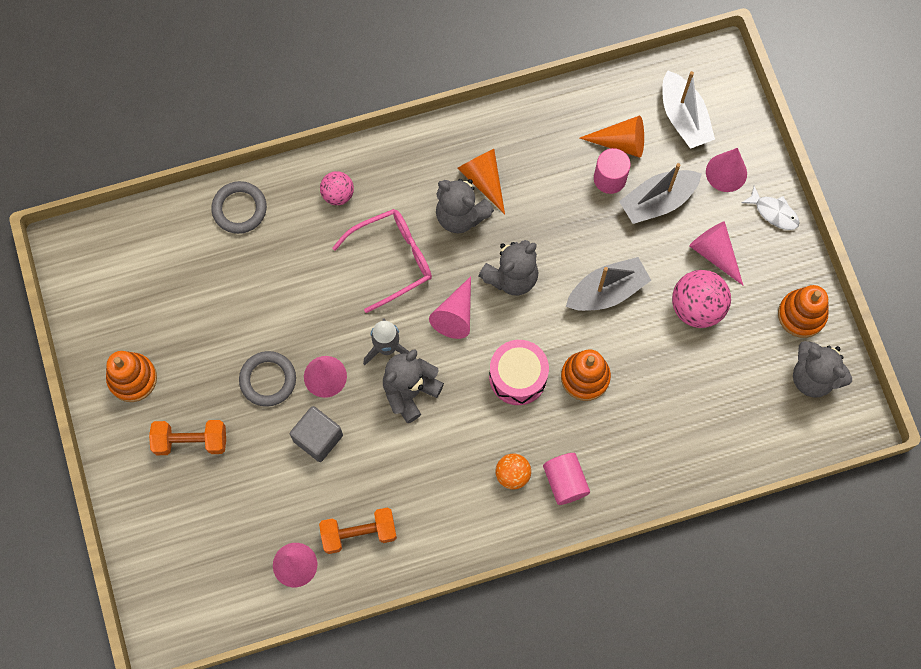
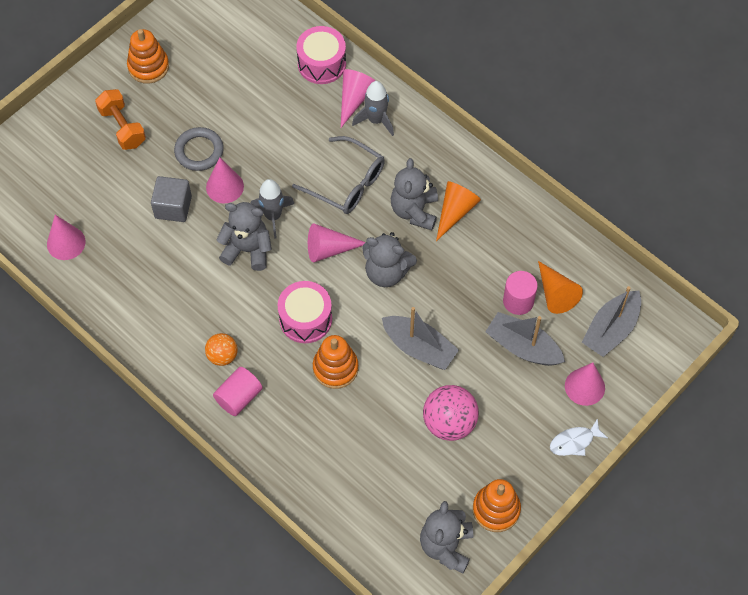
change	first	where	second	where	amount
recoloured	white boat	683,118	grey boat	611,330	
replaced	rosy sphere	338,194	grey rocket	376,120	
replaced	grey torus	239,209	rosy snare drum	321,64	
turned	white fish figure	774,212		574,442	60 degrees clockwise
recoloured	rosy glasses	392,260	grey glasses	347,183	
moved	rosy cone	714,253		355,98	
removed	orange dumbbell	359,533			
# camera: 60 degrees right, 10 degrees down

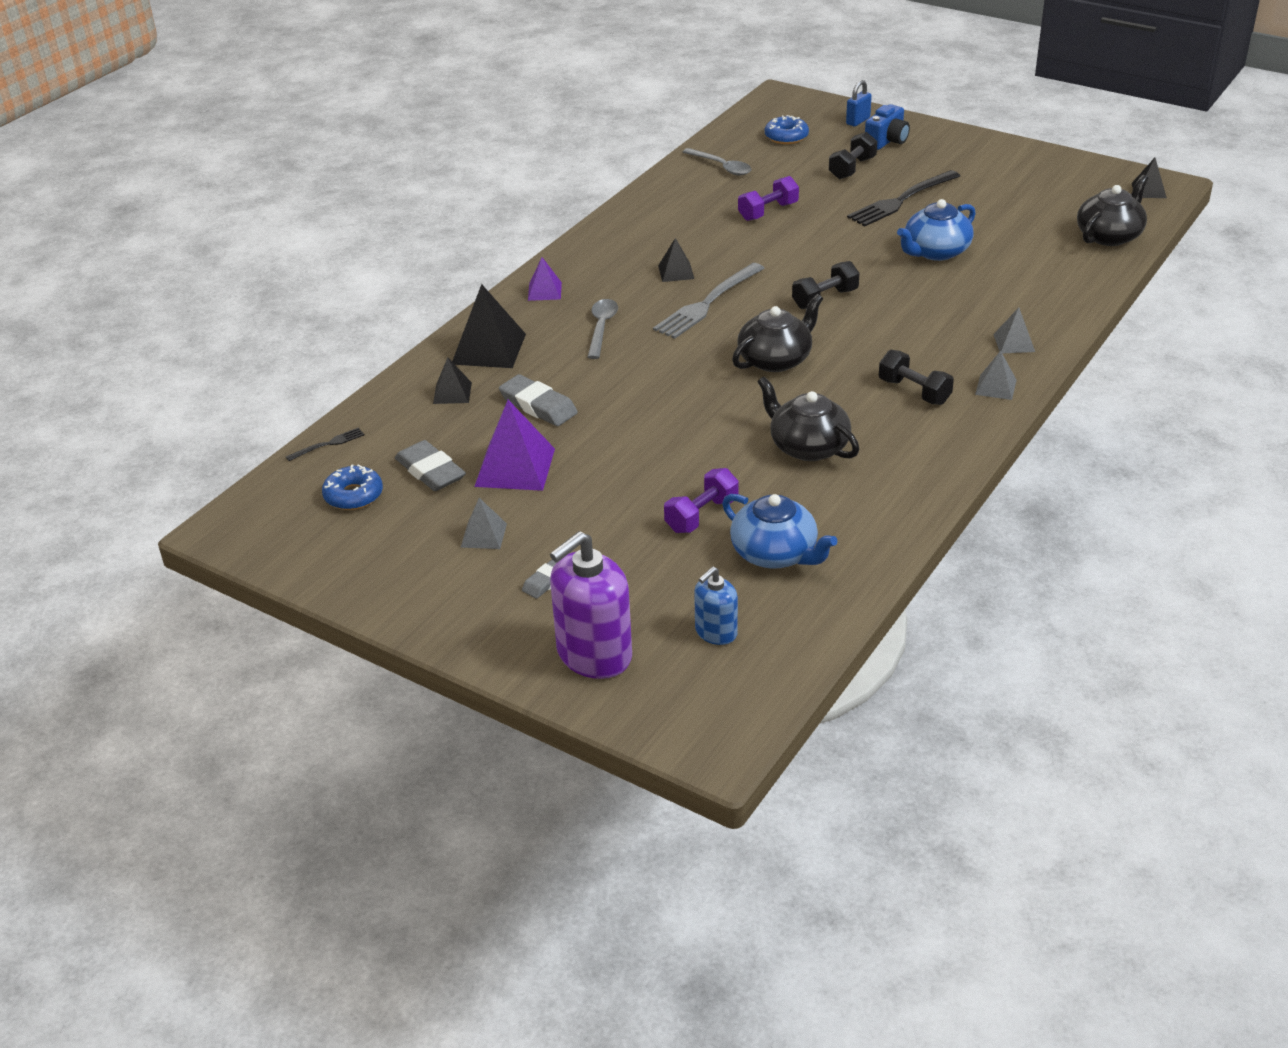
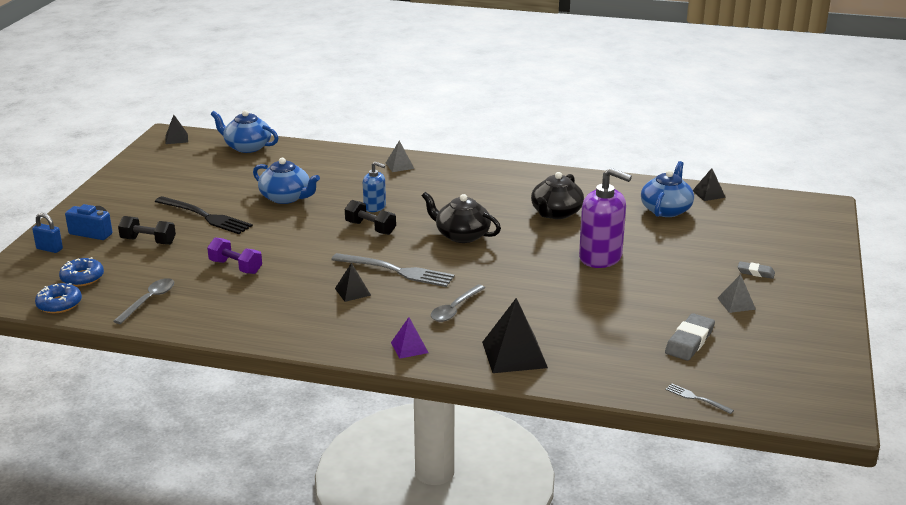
change	first	where	second	where	amount
recoloured	jet-black tea pot	1109,236	blue tea pot	247,147	
turned	grey spoon	601,328		455,309	45 degrees counterclockwise
removed	jet-black dumbbell	914,391			
removed	grey solid pyramid	996,387			
moved	jet-black solid pyramid	452,393		708,194	
removed	grey pencil eraser	538,405			
removed	purple solid pyramid	515,467			
recoloured	jet-black dinner fork	329,444	grey dinner fork	696,398	
moved	blue donut	353,495		59,304	
removed	purple dumbbell	701,515			
moved	purple pump bottle	594,655		600,257	
moved	blue pump bottle	716,632		375,207	
# camera: 110 degrees left, 10 degrees down

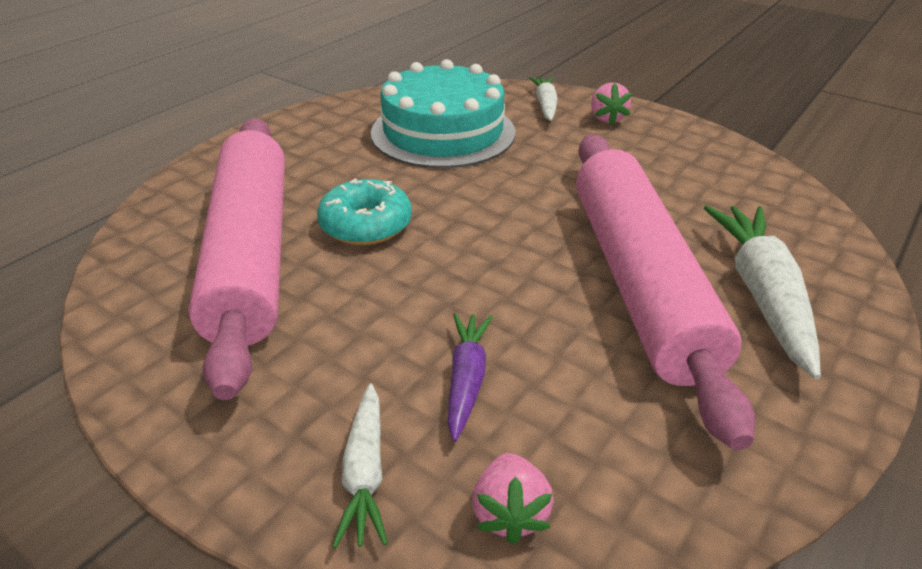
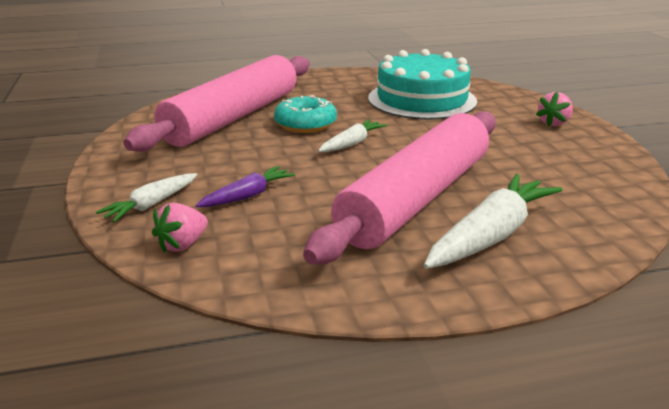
change	first	where	second	where	amount
moved	white toy carrot	545,105		352,143	
# camera: 40 degrees right, 10 degrees down

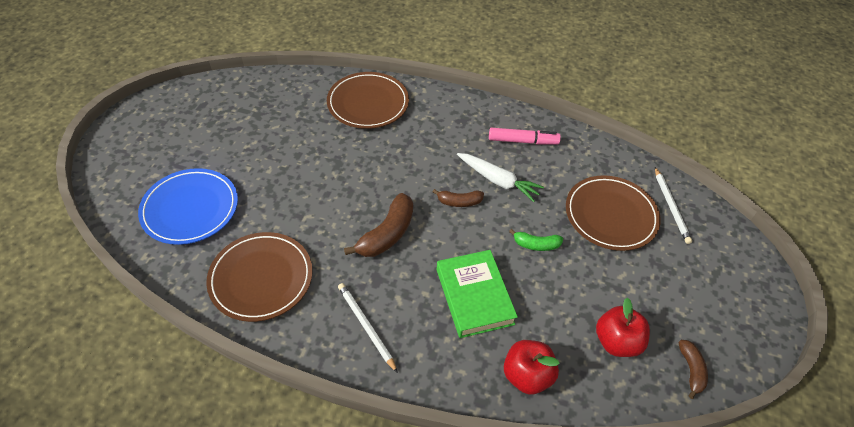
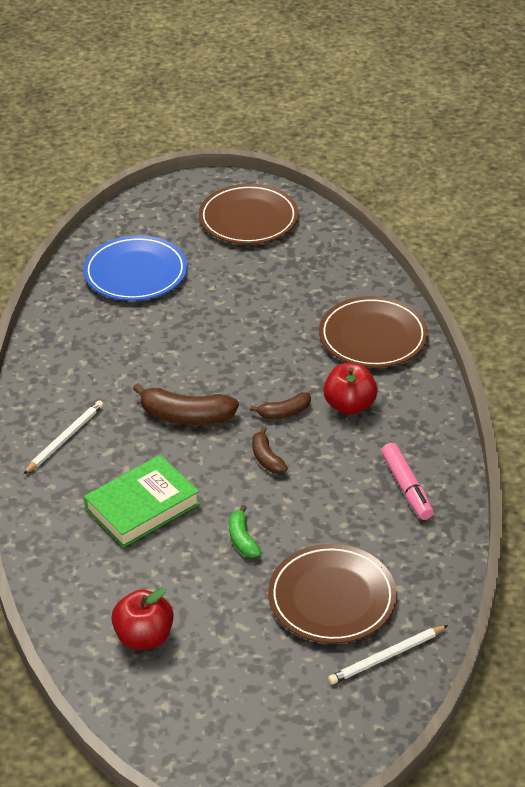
change	first	where	second	where	amount
removed	white toy carrot	498,181			
moved	brown plate	261,278		248,219	
moved	crimson apple	527,375		349,405	
moved	brown toy banana	691,370		284,412	
# camera: 70 degrees right, 10 degrees down

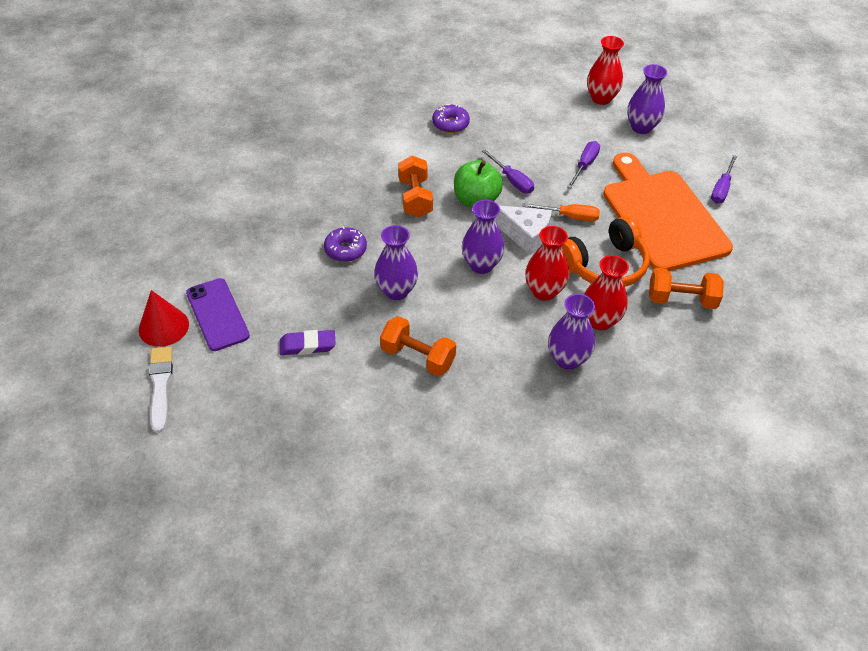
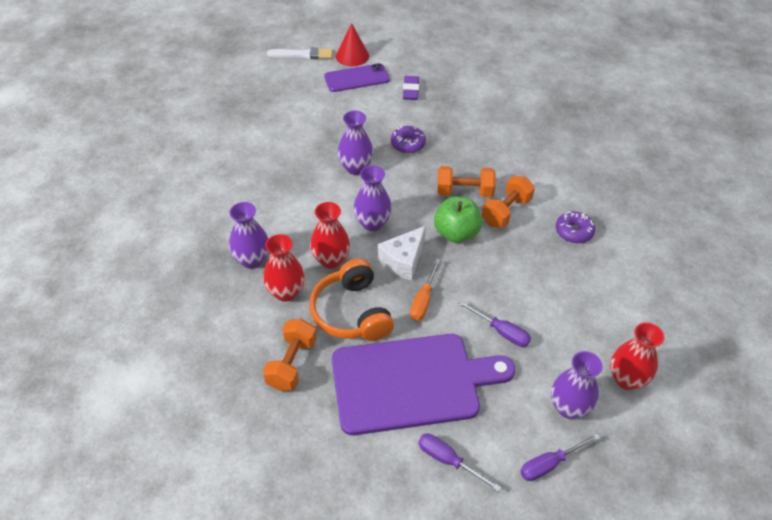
change	first	where	second	where	amount
moved	purple hand screwdriver	512,180		549,464	
recoloured	orange bread board	662,216	purple bread board	411,382	
moved	orange dumbbell	418,357		506,212	
moved	purple pencil eraser	307,345		410,90	
# camera: 100 degrees right, 0 degrees up

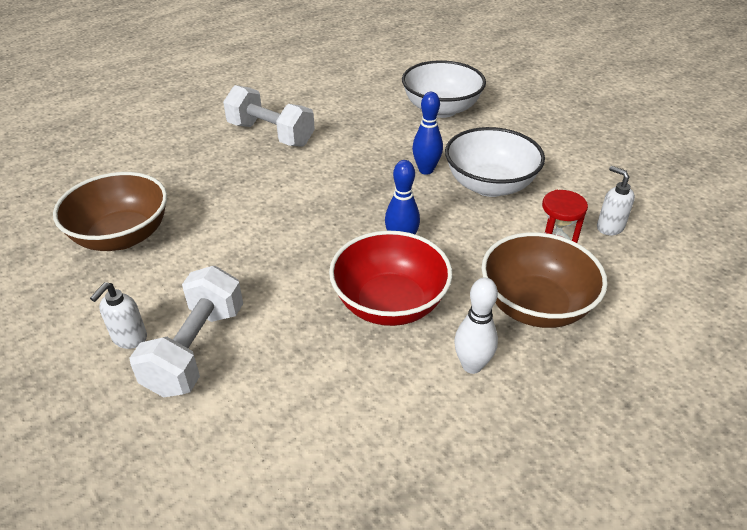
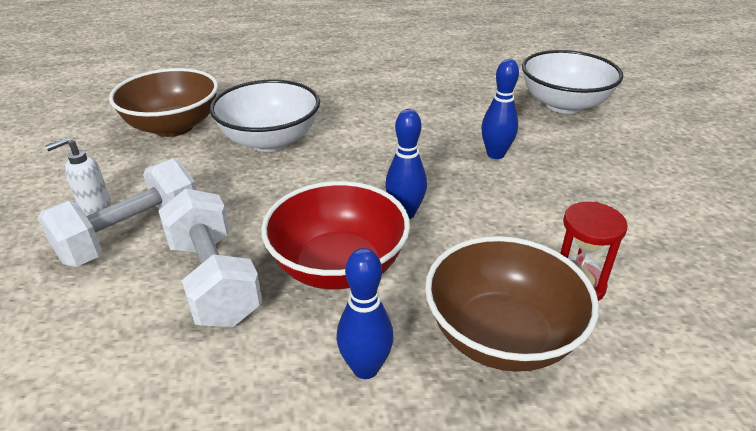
change	first	where	second	where	amount
moved	white dumbbell	271,134		214,280	
moved	white serving bowl	489,185		270,140	
removed	white pump bottle	609,227			
recoloured	white skittle	472,365	blue skittle	365,368	
# camera: 30 degrees right, 5 degrees down

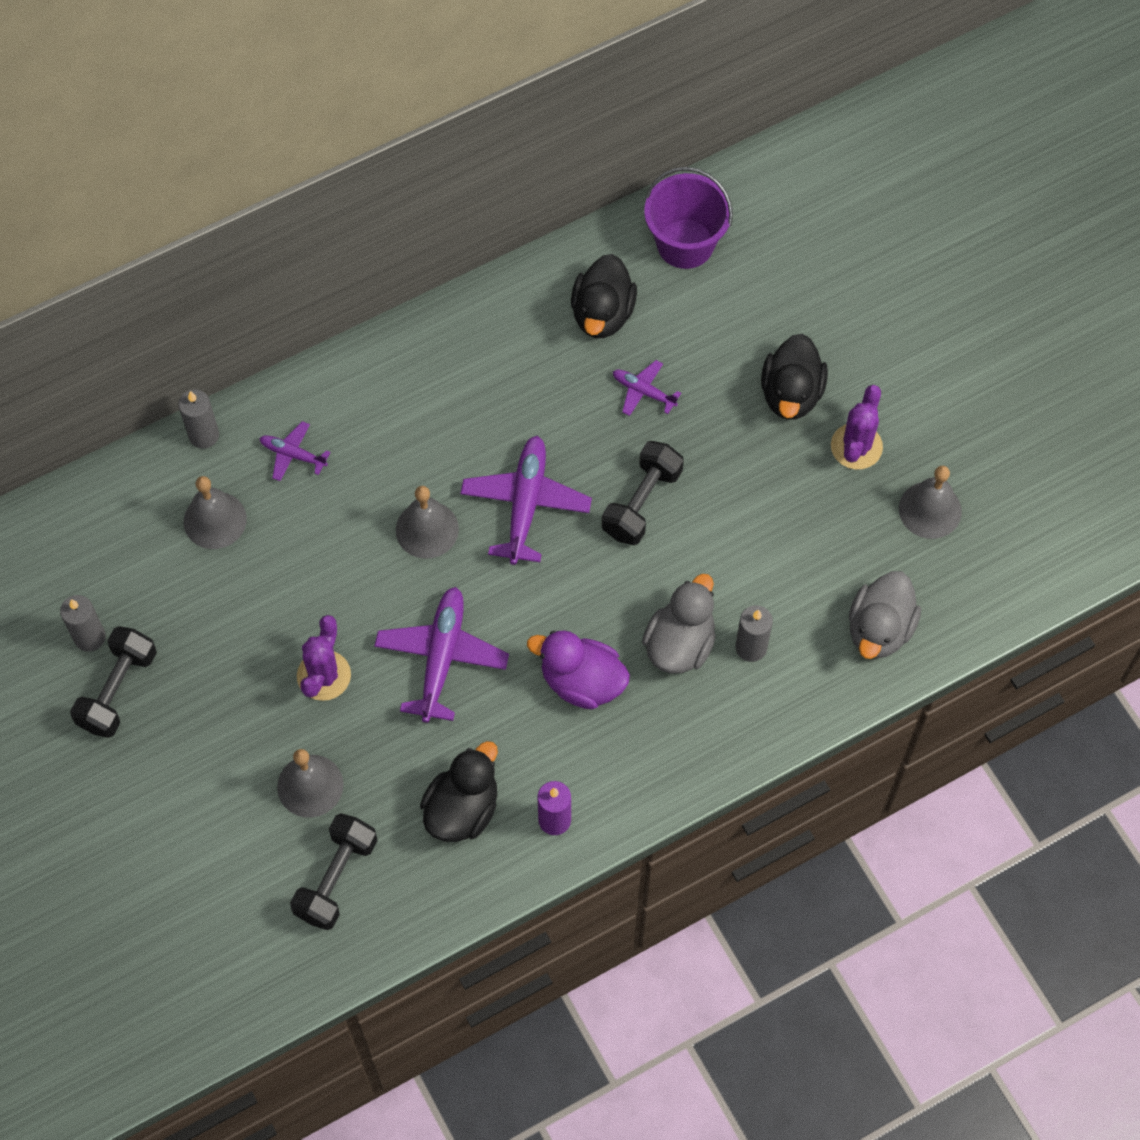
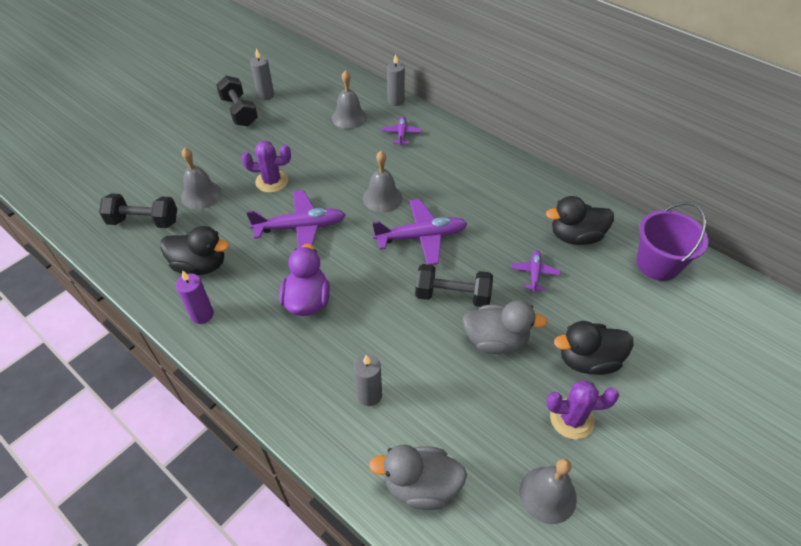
change	first	where	second	where	amount
moved	grey duck	680,644		496,340	
turned	jet-black dumbbell	118,690		239,112	60 degrees clockwise
# camera: 70 degrees right, 15 degrees down

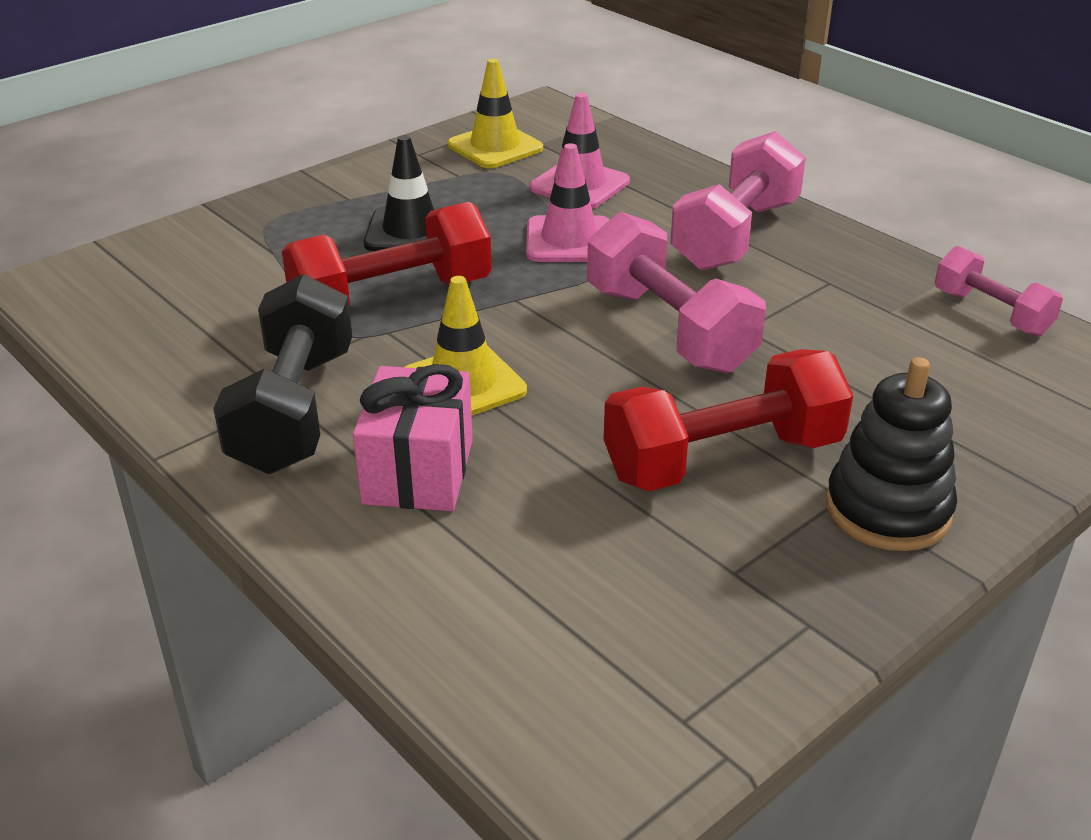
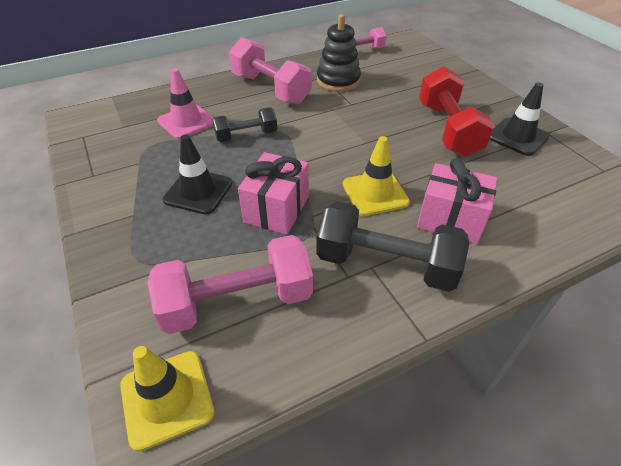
change	first	where	second	where	amount
moved	bright yellow traffic cone	495,147		167,398	
replaced	rosy traffic cone	569,240	jet-black dumbbell	246,136	
replaced	crimson dumbbell	392,299	rosy gift	276,209	
moved	rosy dumbbell	669,329		237,301	
moved	jet-black ring stacker	887,510		338,81	
added			jet-black traffic cone	517,137	
# camera: 75 degrees left, 10 degrees up

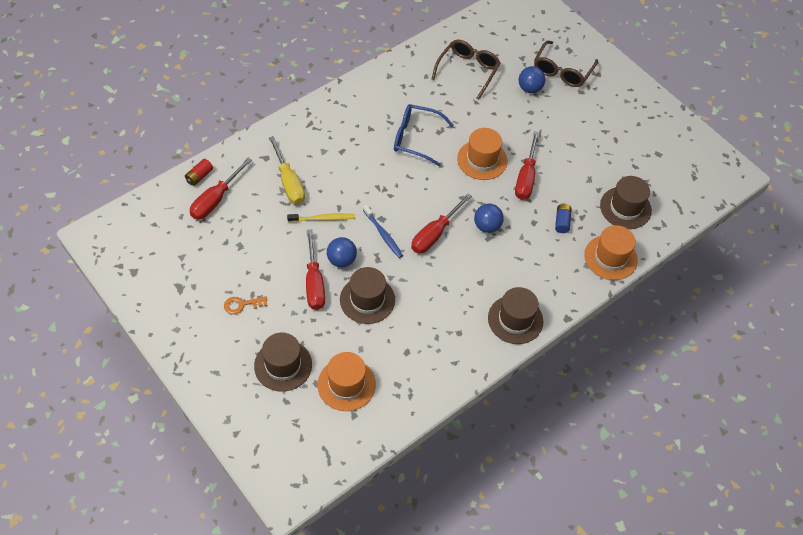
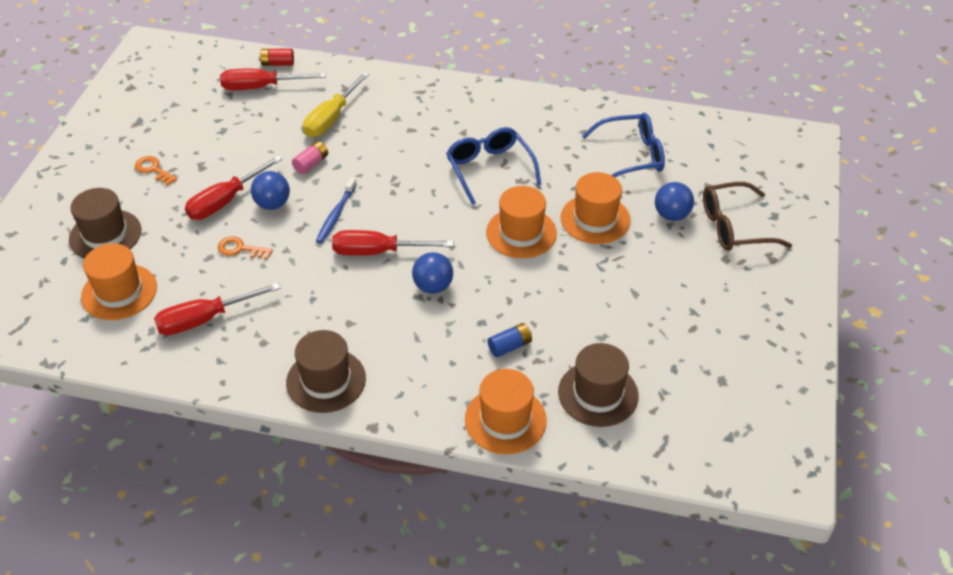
change	first	where	second	where	amount
recoloured	brown glasses	467,71	blue glasses	631,156	
moved	crimson hand screwdriver	526,177		204,319	
replaced	bright yellow tooth brush	323,219	rosy battery	311,164	
replaced	brown tall hat	367,300	orange key	240,249	
added			orange tall hat	595,219	
# camera: 55 degrees right, 10 degrees down

